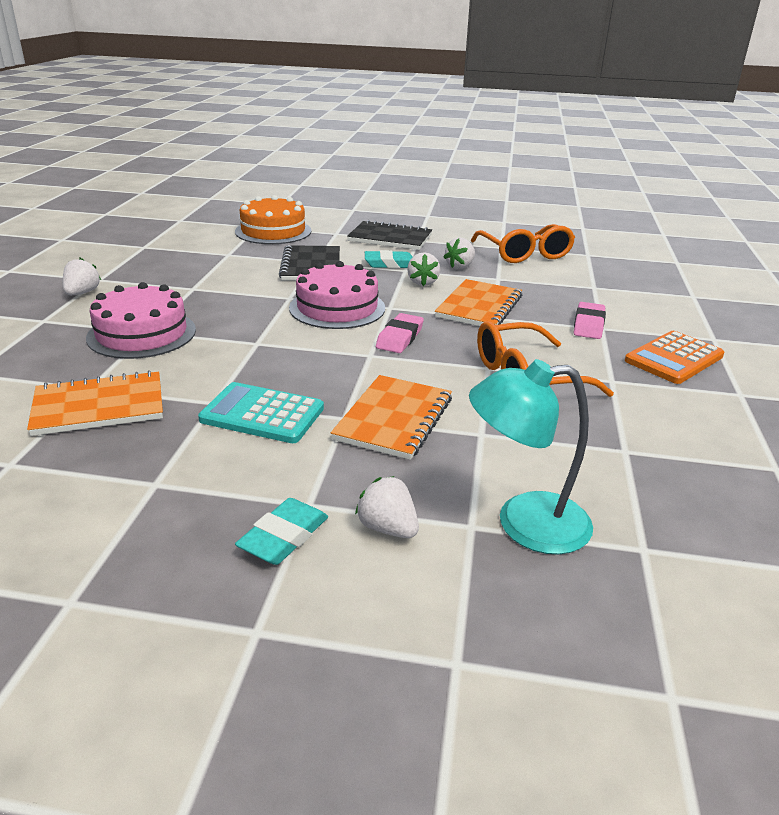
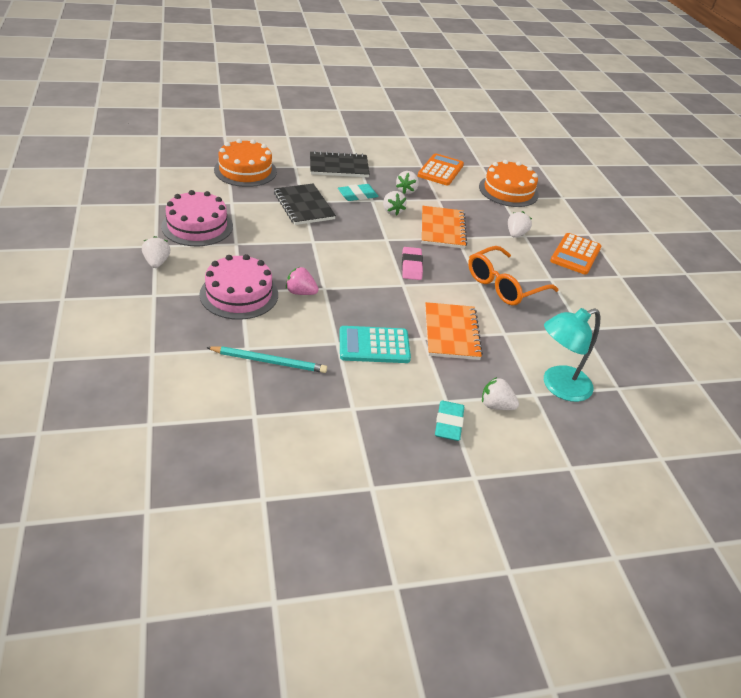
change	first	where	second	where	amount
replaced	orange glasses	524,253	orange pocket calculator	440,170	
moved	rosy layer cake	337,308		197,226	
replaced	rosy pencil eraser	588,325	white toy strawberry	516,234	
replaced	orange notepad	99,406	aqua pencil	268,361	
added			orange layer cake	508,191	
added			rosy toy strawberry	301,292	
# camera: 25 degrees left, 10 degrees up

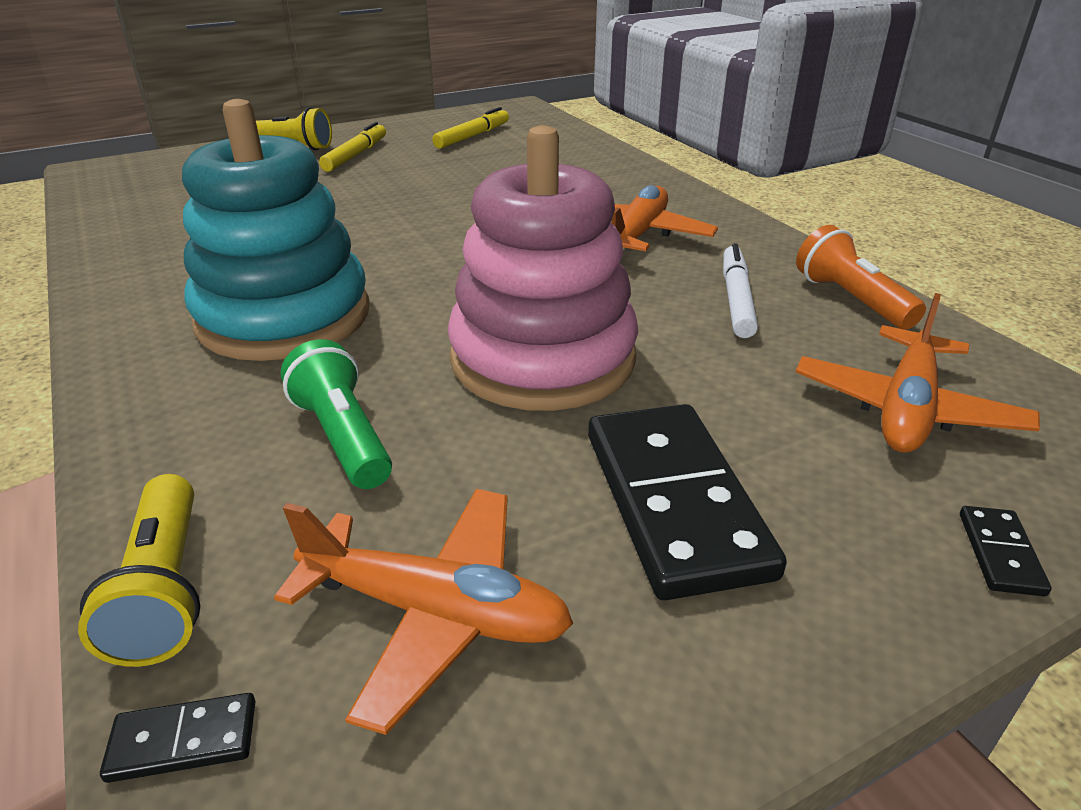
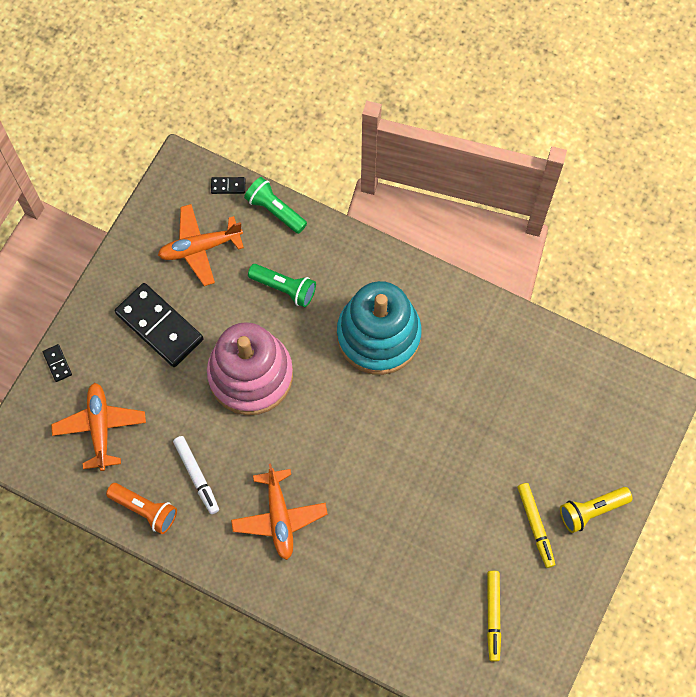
change	first	where	second	where	amount
recoloured	bright yellow flashlight	165,589	green flashlight	275,210	
turned	jet-black domino tile	183,740		228,186	45 degrees clockwise
# camera: 145 degrees right, 35 degrees up

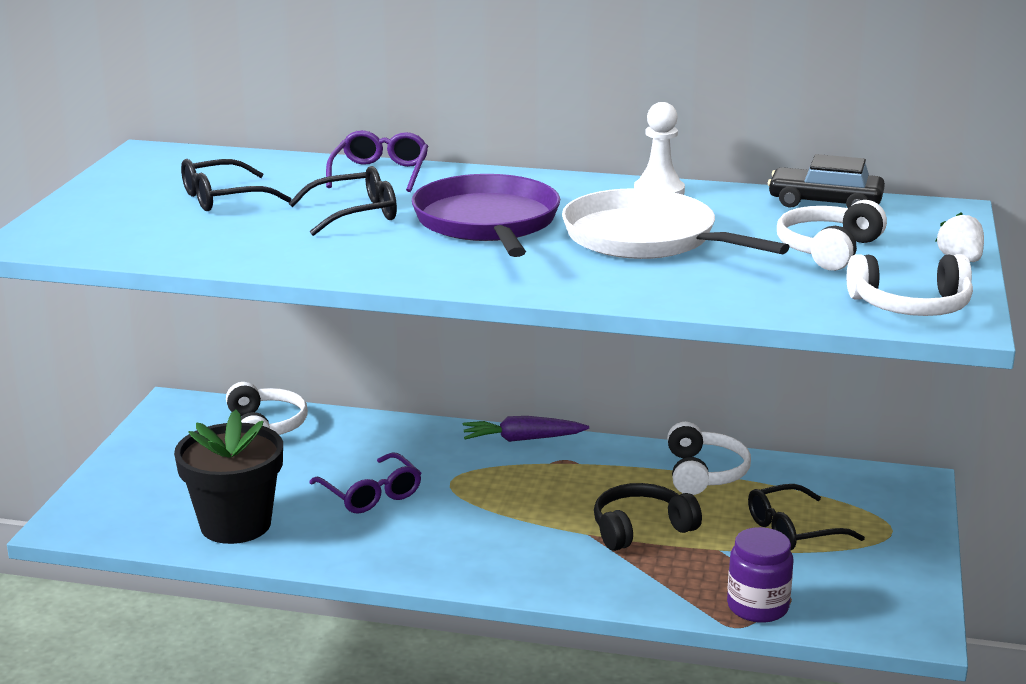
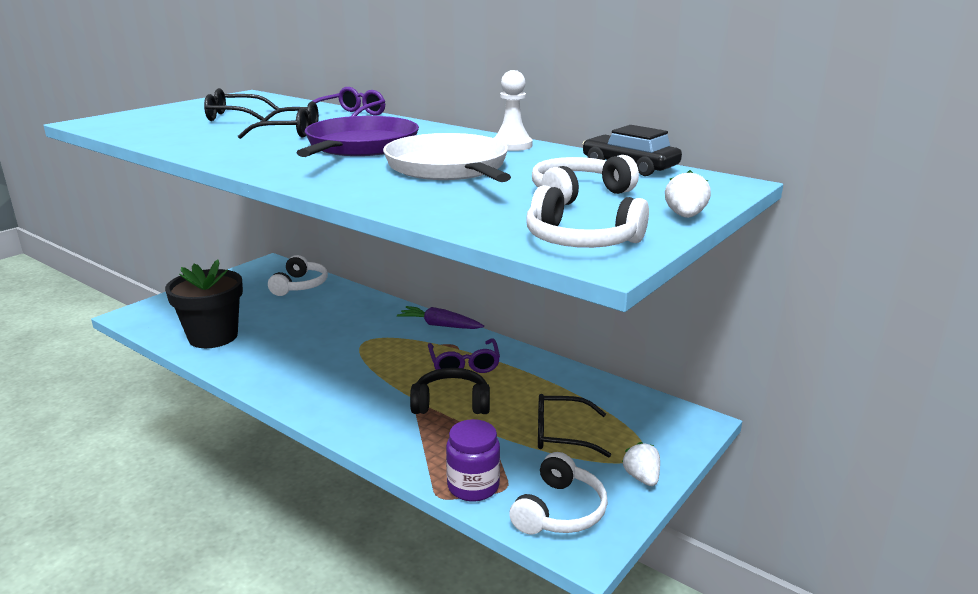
change	first	where	second	where	amount
moved	white over-ear headphones	704,473		559,511	
moved	purple glasses	371,494		464,364	
added			white toy strawberry	641,477	
# camera: 25 degrees right, 0 degrees up

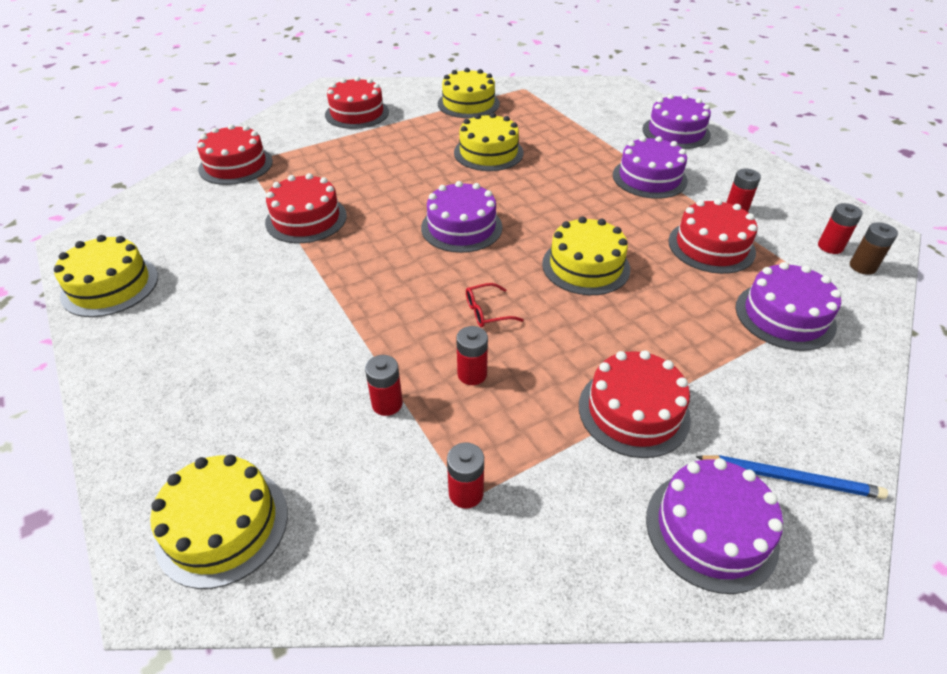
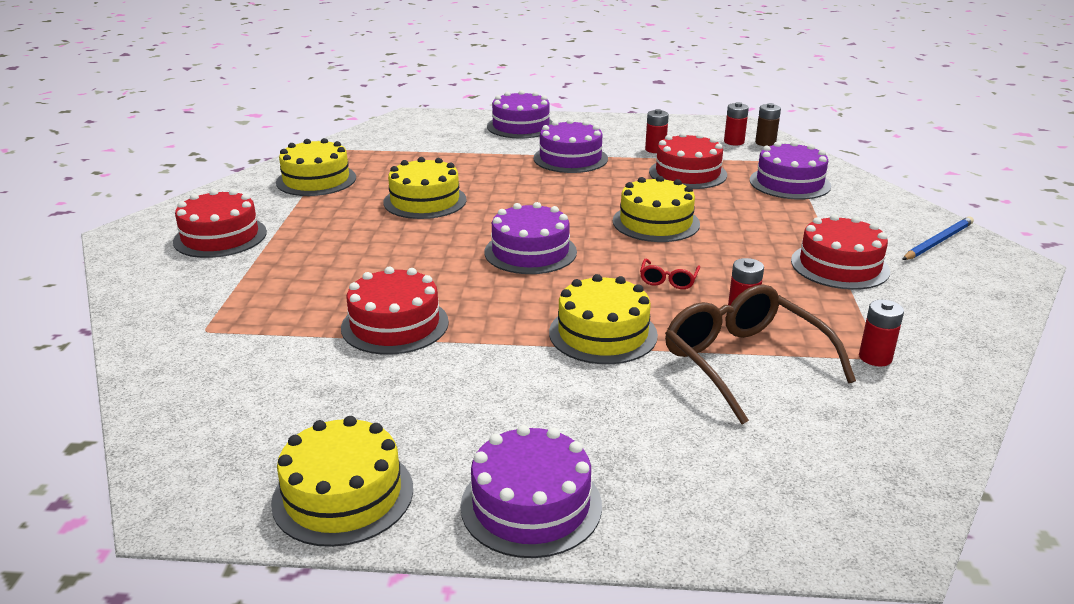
change	first	where	second	where	amount
removed	crimson layer cake	236,165			
replaced	crimson battery	387,404	brown glasses	743,362	
moved	bright yellow layer cake	222,525		603,333	
moved	purple layer cake	711,530		531,505	
# camera: 55 degrees left, 15 degrees down

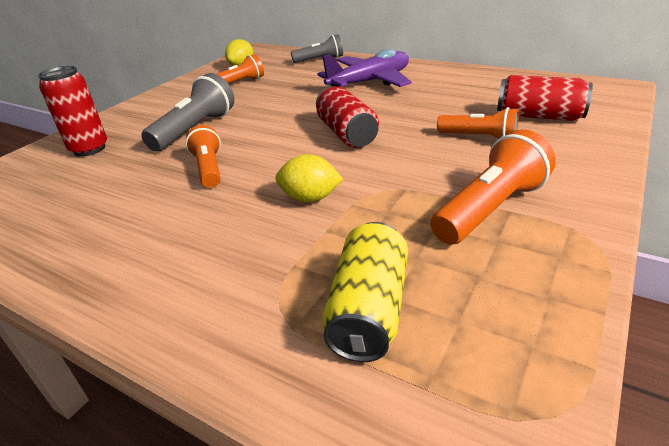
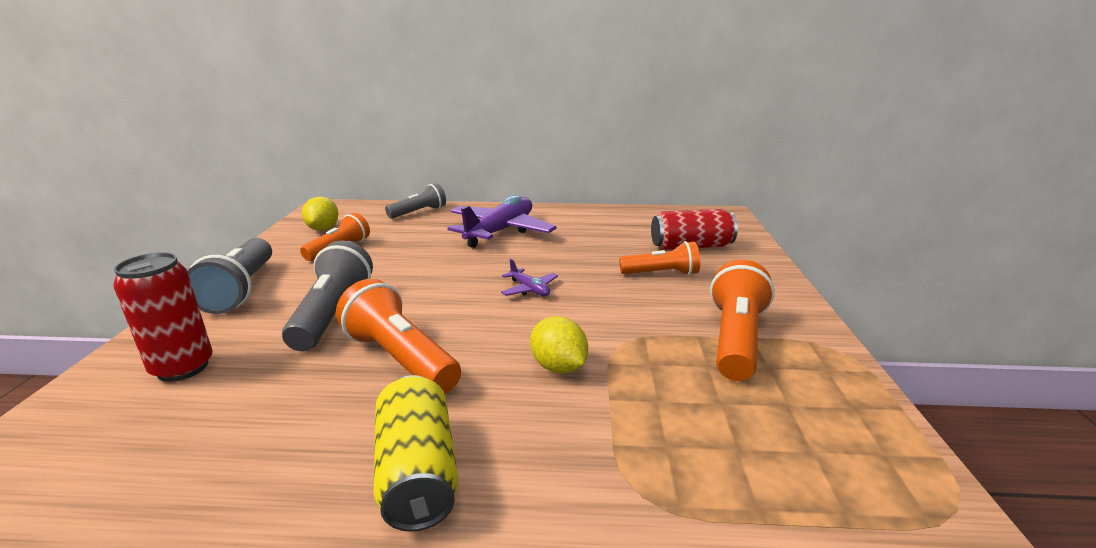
change	first	where	second	where	amount
replaced	crimson soda can	347,134	purple toy plane	529,289	
resized	orange flashlight	209,169		400,359	x1.51
turned	bright yellow toy lemon	310,198		558,367	75 degrees clockwise
moved	bright yellow soda can	368,309		417,472	
added			grey flashlight	241,290	
# camera: 30 degrees left, 10 degrees down

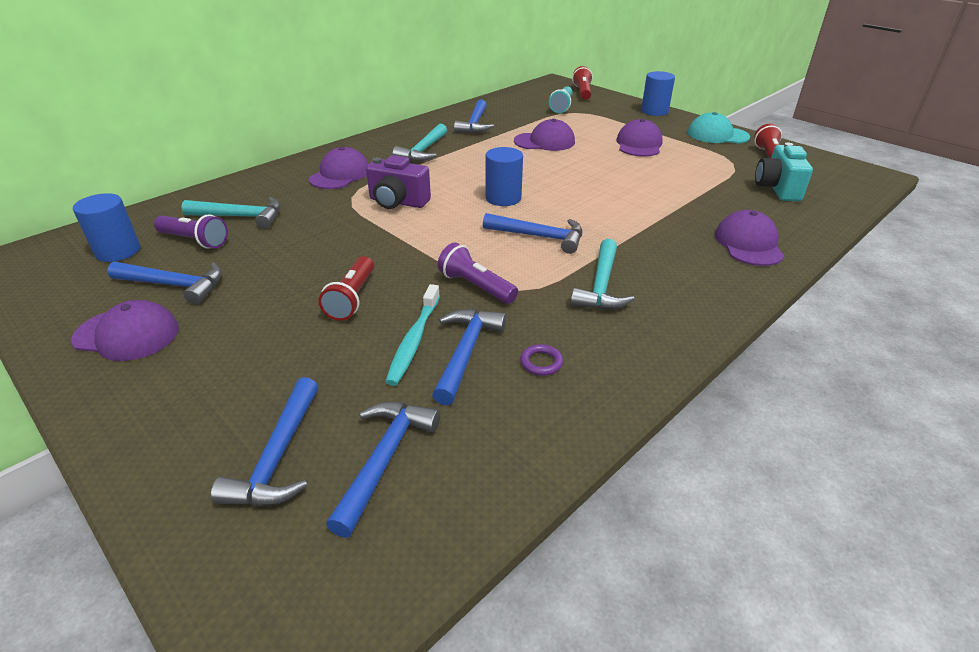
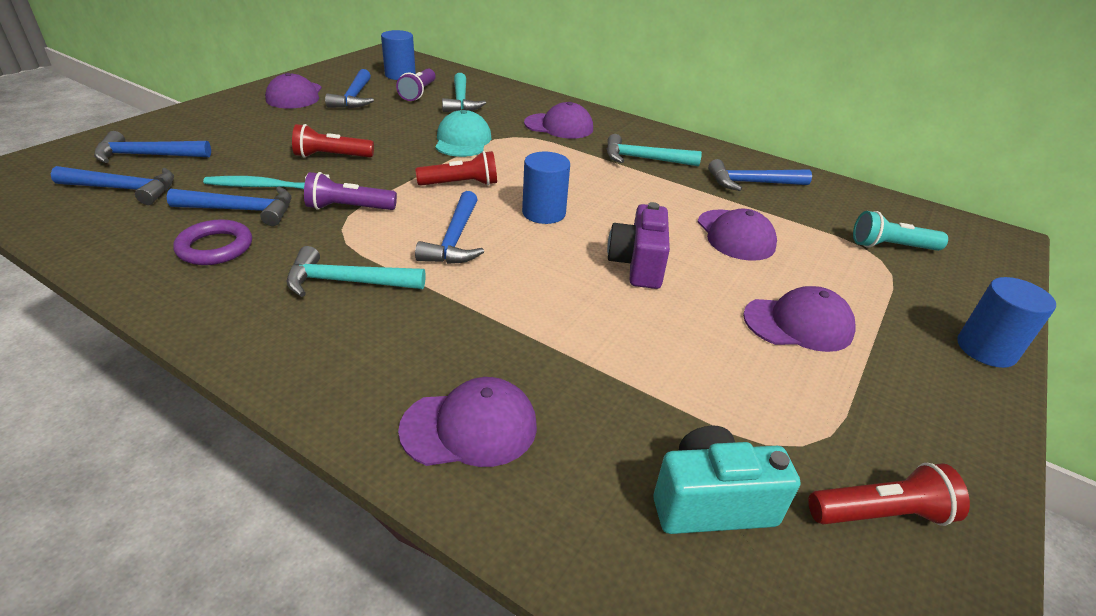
change	first	where	second	where	amount
moved	crimson flashlight	582,92		461,184	
moved	aqua peaked cap	717,135		462,140	
moved	purple photo camera	398,202		637,265	
turned	purple flashlight	475,286		348,208	120 degrees counterclockwise
resized	purple torus	541,362		215,247	x1.74
# camera: 75 degrees right, 0 degrees up

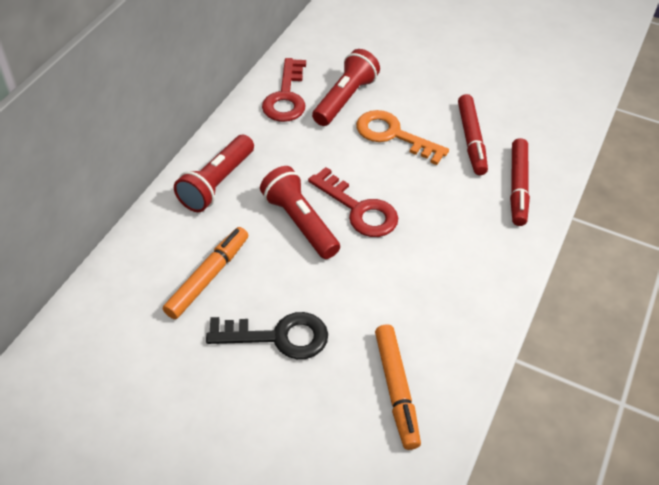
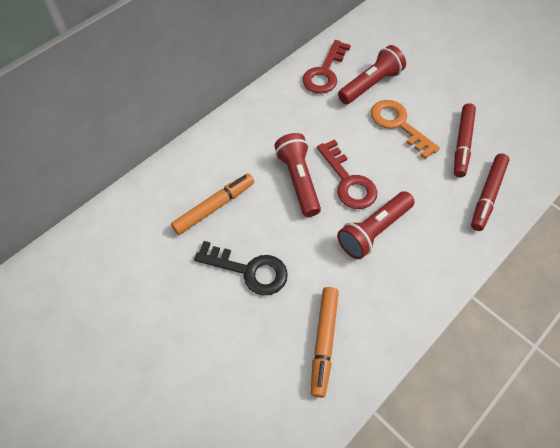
change	first	where	second	where	amount
moved	crimson flashlight	217,183		373,230	
# camera: 20 degrees right, 10 degrees up

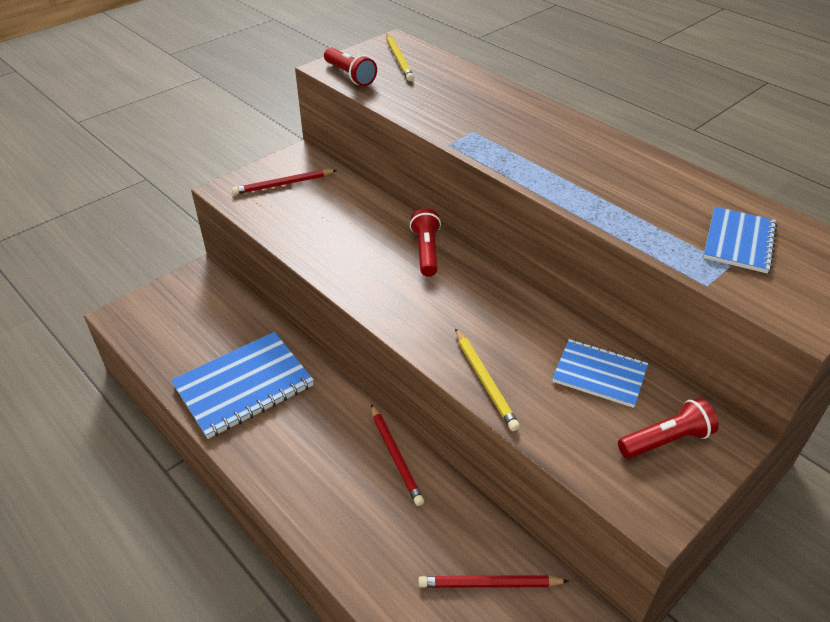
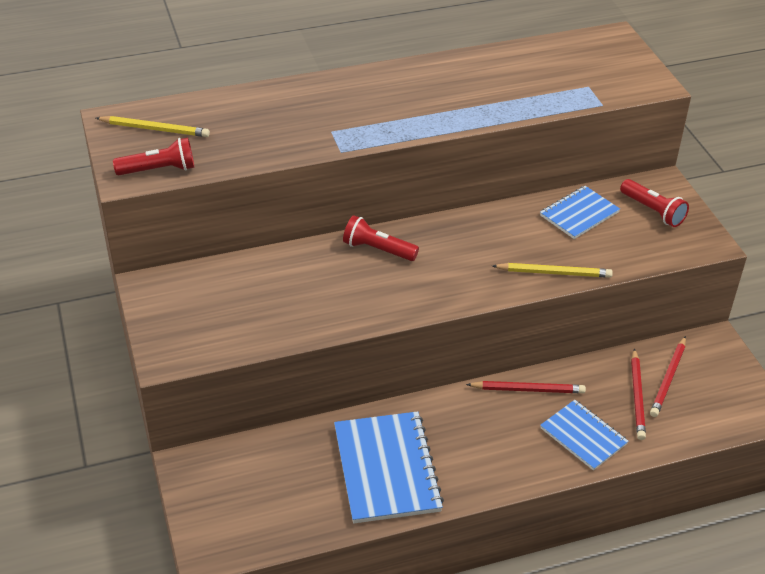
change	first	where	second	where	amount
moved	crimson pencil	283,184		637,396	
moved	blue notepad	739,241		583,436	
turned	crimson flashlight	665,440		653,211	135 degrees clockwise
# camera: 65 degrees left, 0 degrees up

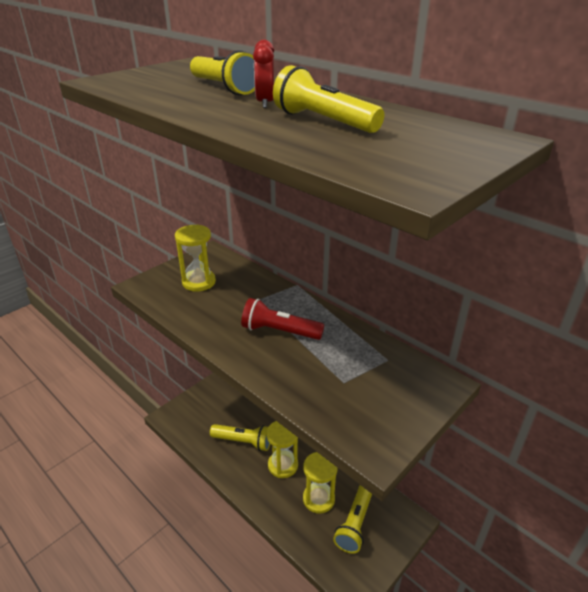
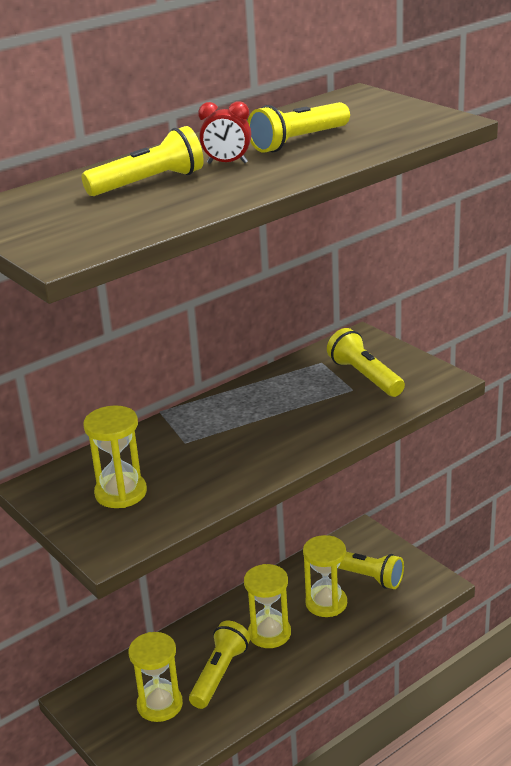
change	first	where	second	where	amount
removed	crimson flashlight	279,331			
added			bright yellow flashlight	365,376	
added			bright yellow sandglass	160,705	
# camera: 80 degrees left, 5 degrees down

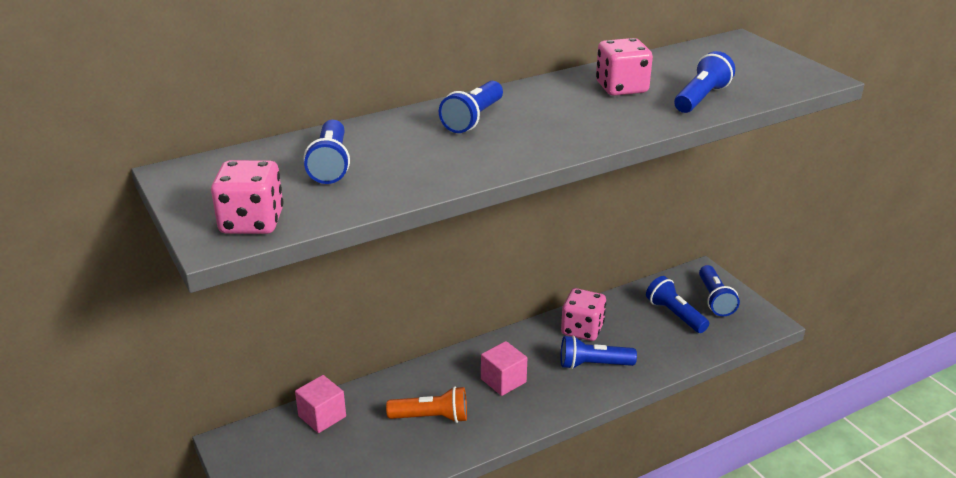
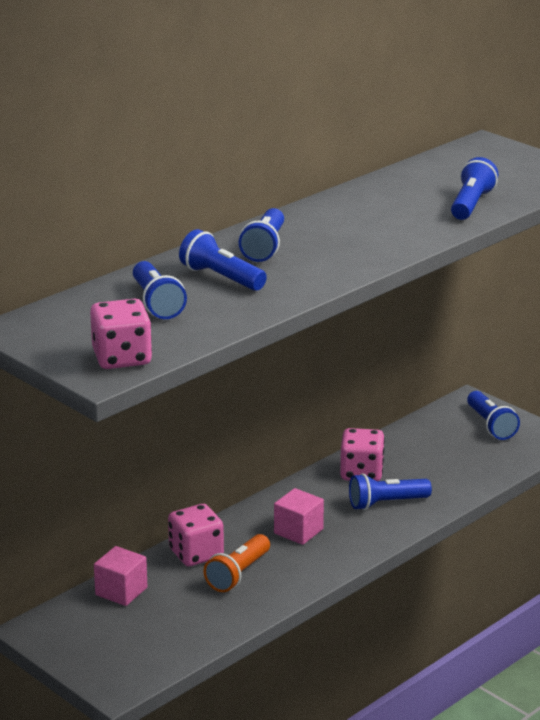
change	first	where	second	where	amount
moved	rosy die	621,88		196,554	
moved	blue flashlight	675,315		221,278	
turned	orange flashlight	431,417		238,574	135 degrees clockwise
# camera: 15 degrees left, 5 degrees down

